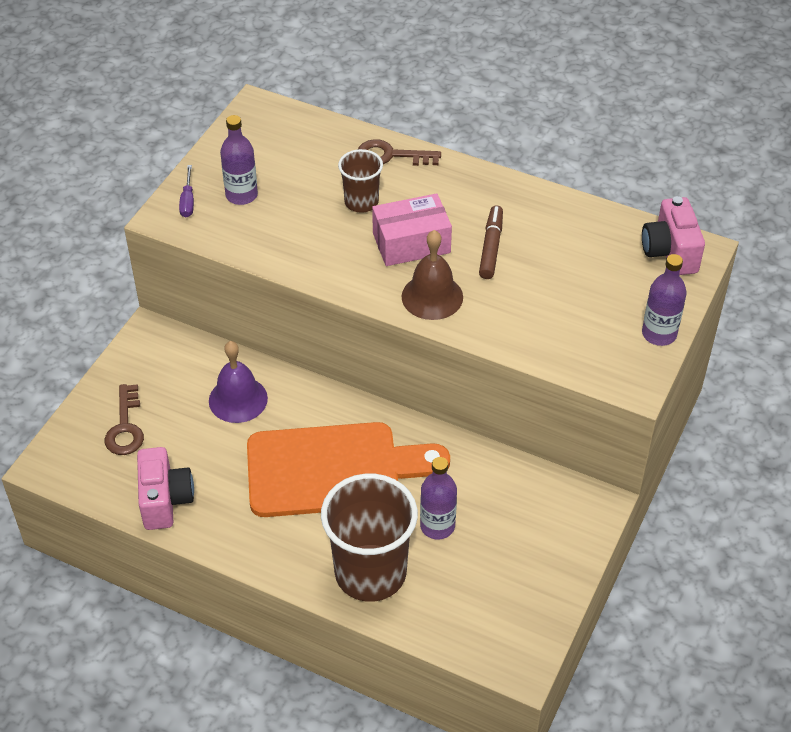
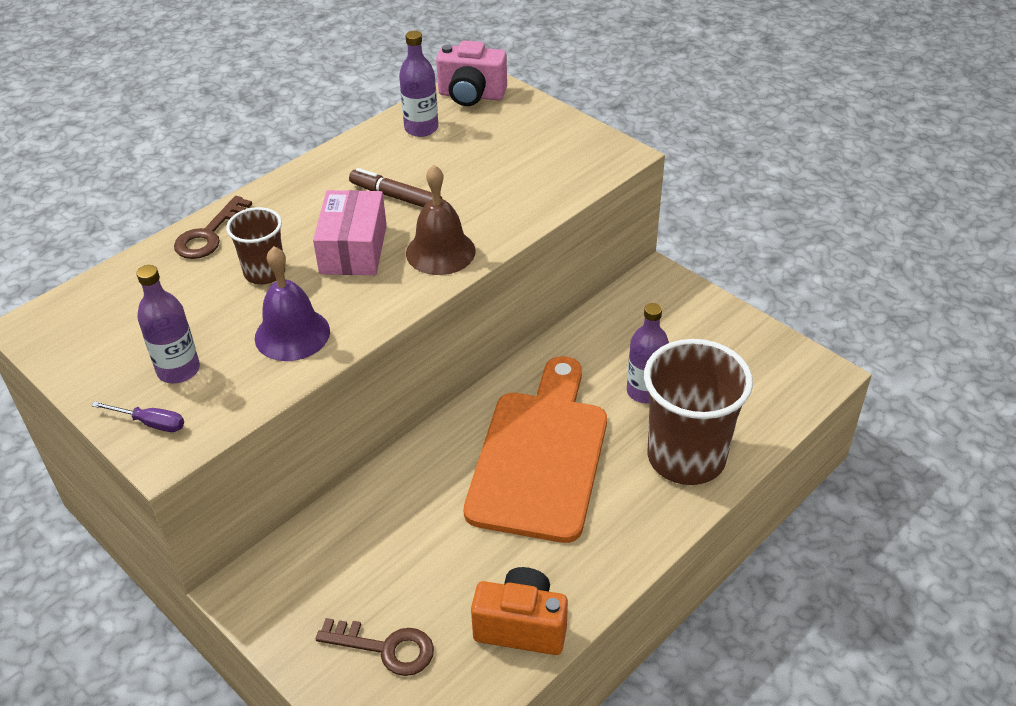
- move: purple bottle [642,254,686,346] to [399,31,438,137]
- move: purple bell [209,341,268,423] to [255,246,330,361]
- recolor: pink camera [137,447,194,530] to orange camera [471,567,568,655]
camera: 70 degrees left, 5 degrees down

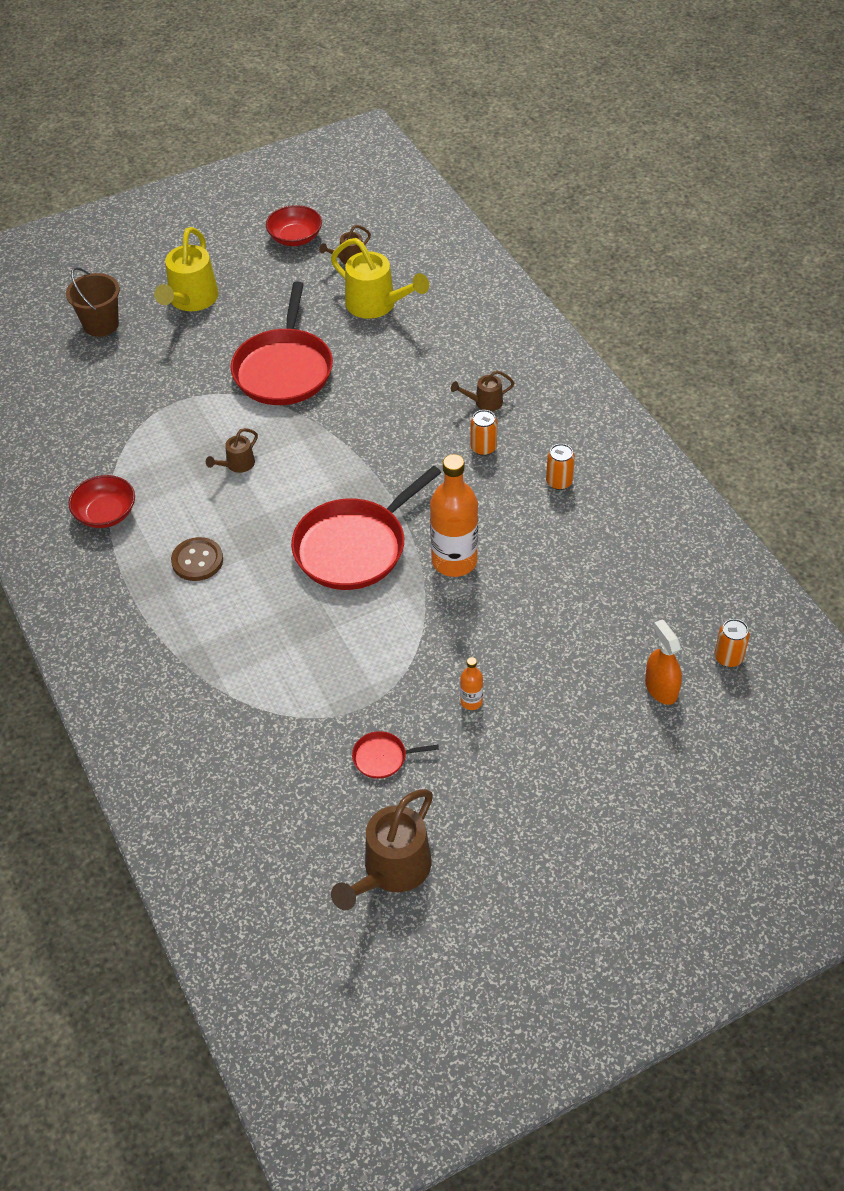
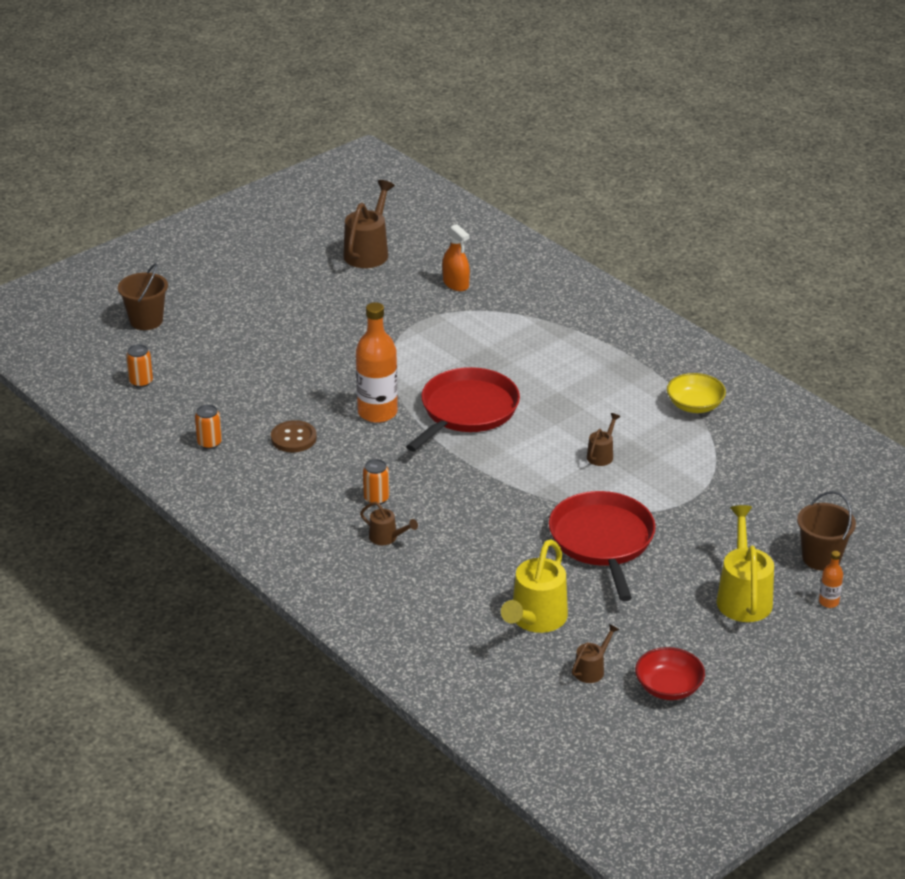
- rotate: yellow watering can [331,238,429,319] = [501,539,568,633] 90 degrees counterclockwise
- rotate: brown watering can [451,370,514,411] = [360,502,418,545] 60 degrees clockwise
- move: orange can [546,444,575,490] to [195,404,222,449]
- recolor: red bowl [69,475,135,528] to yellow bowl [667,373,726,413]
- move: brown button [171,537,223,581] to [271,420,317,452]
- move: orange spray bottle [645,619,682,705] to [442,224,470,291]
- move: orange bottle [460,657,483,710] to [819,551,843,608]
- delete: red pan [352,731,439,779]
- insert: brown bucket [118,263,168,330]
camera: 165 degrees right, 15 degrees down

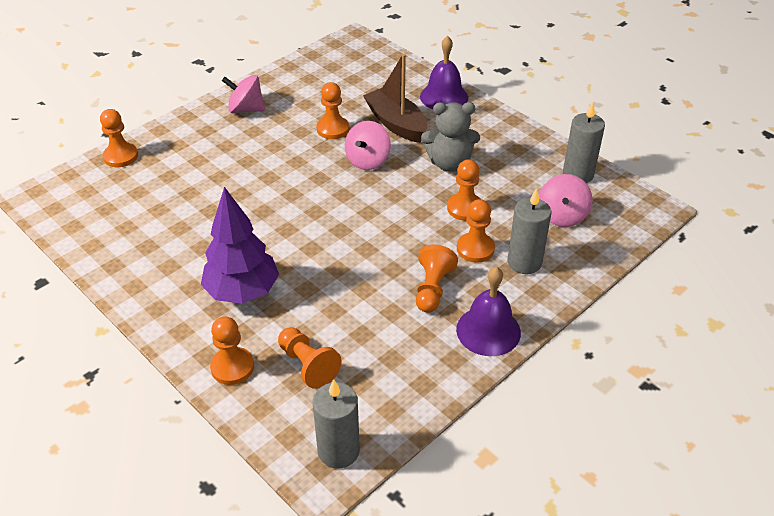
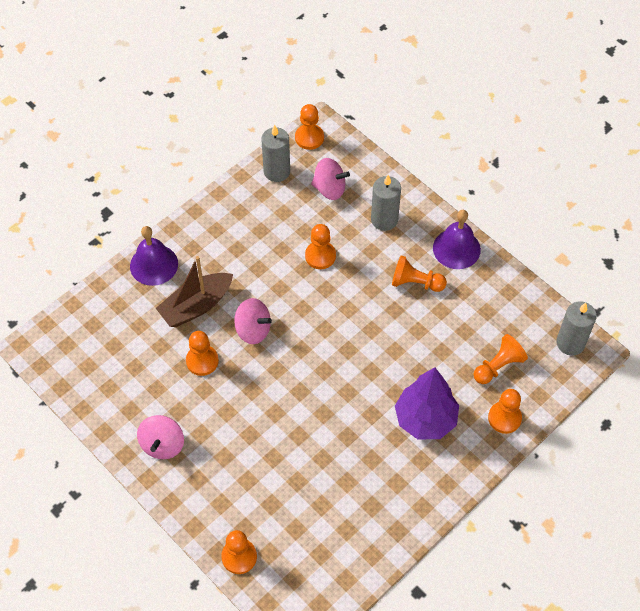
- delete: grey teddy bear [421,102,480,172]
- move: orange pawn [457,199,495,263] to [295,104,324,150]
camera: 90 degrees left, 15 degrees up

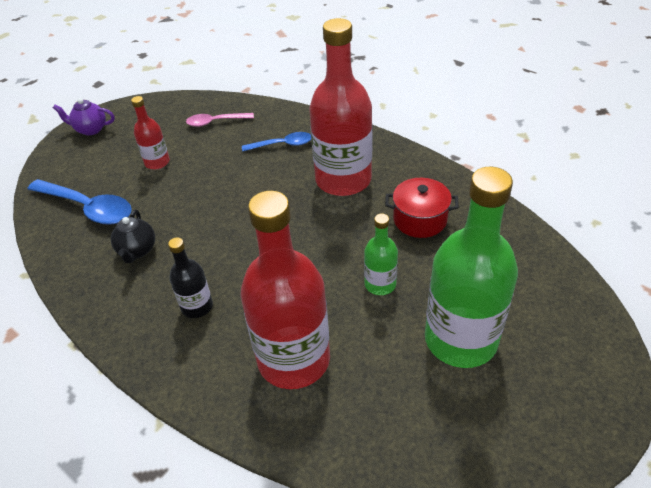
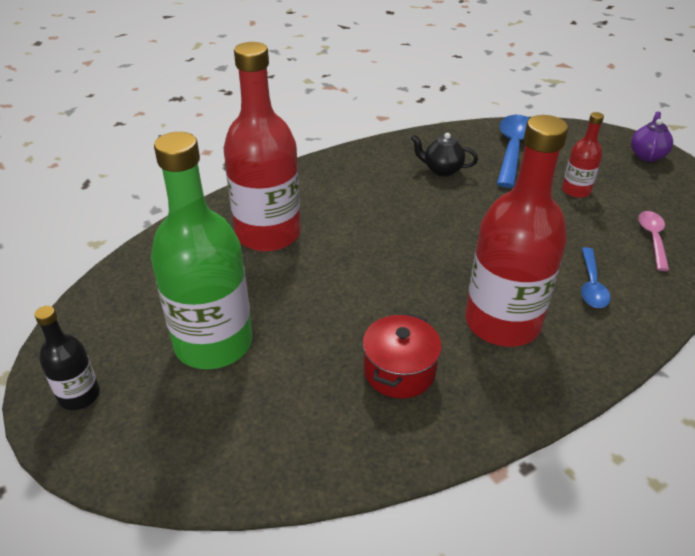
- rotate: blue spoon [27,179,132,225] = [497,115,530,188] 150 degrees clockwise
- delete: green bottle [364,213,398,295]
- move: black bottle [168,237,213,318] to [34,306,100,410]
camera: 105 degrees right, 5 degrees down

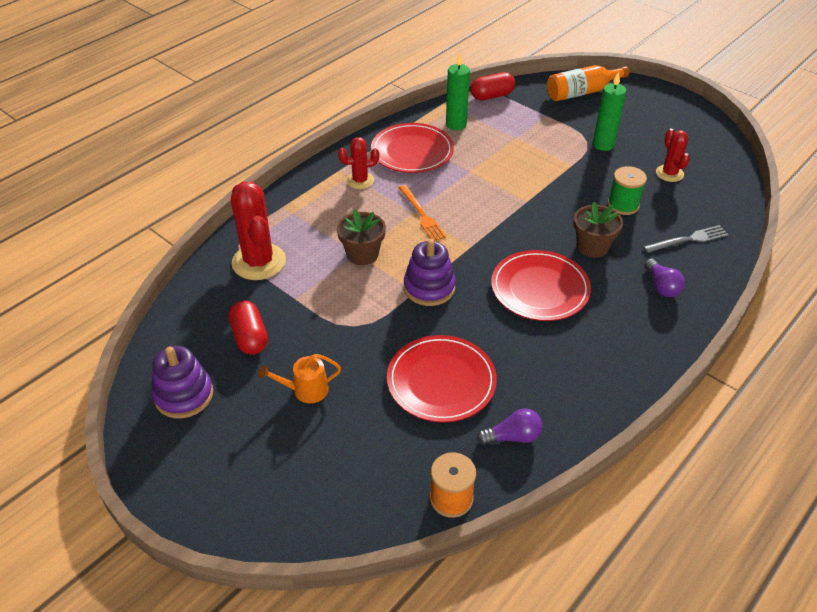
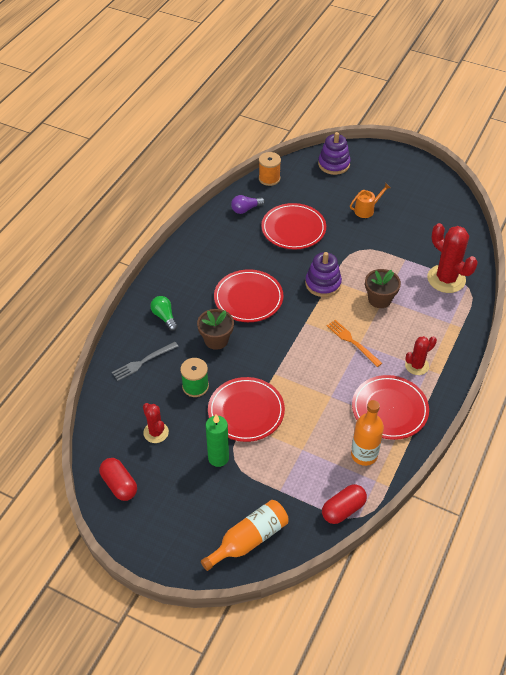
- replace: green candle [446,53,470,130] to orange bottle [351,400,384,466]
- recolor: purple light bulb [644,258,685,297] to green light bulb [150,296,178,331]
- move: red capsule [228,301,268,355] to [99,458,137,501]
- move: purple stacking toy [152,346,213,418] to [318,132,351,175]
- insert: red plate [208,377,285,442]
camera: 165 degrees right, 5 degrees up

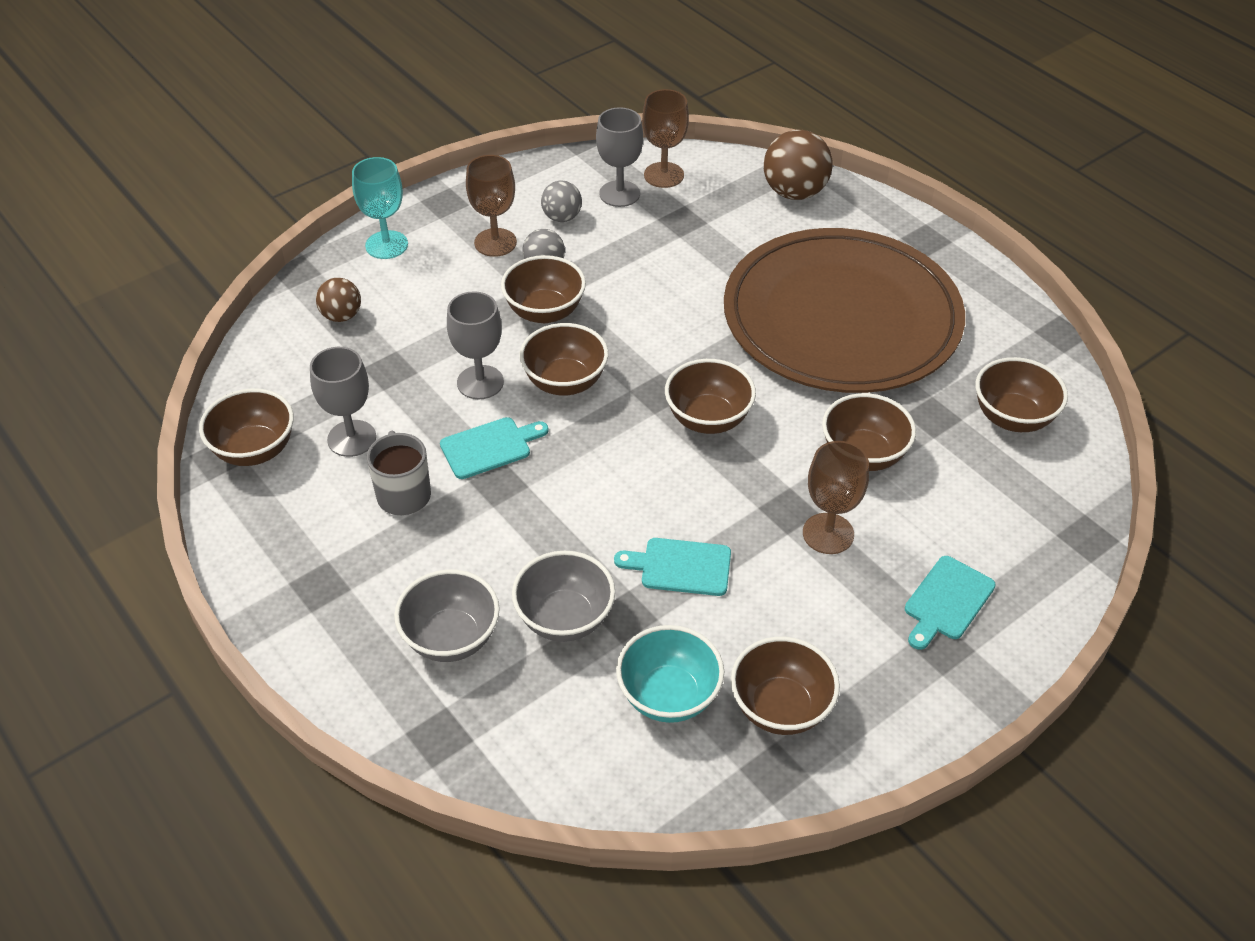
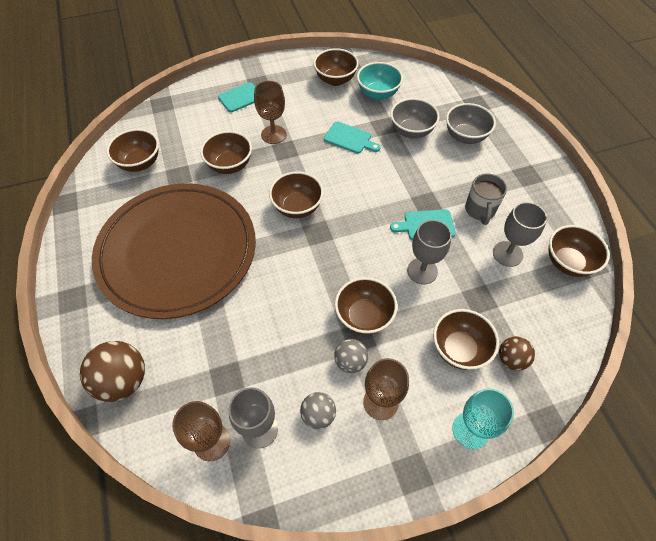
- move: brown bowl [519,323,608,396] to [433,309,499,370]
camera: 160 degrees left, 10 degrees up

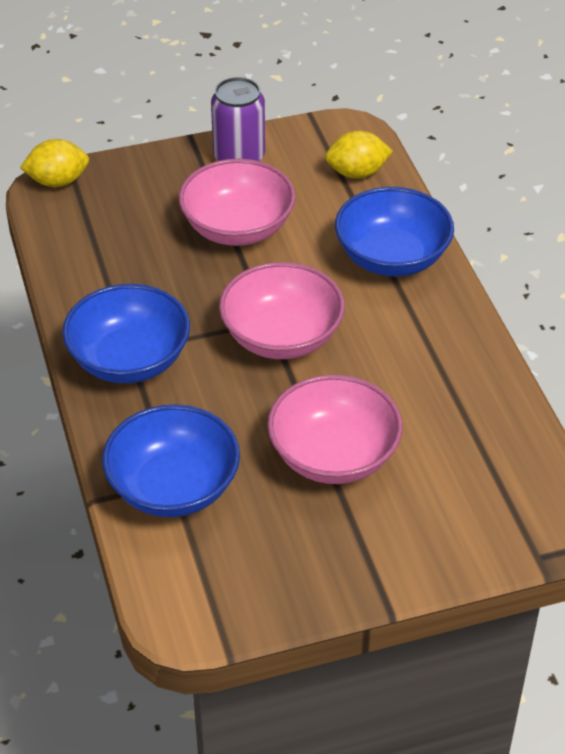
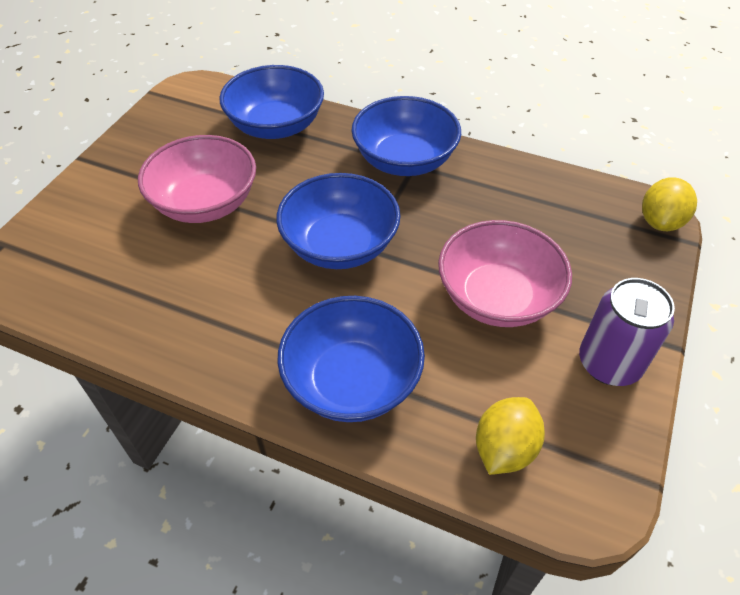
- recolor: pink bowl [219,262,345,359] to blue bowl [276,173,401,269]
camera: 130 degrees right, 5 degrees up

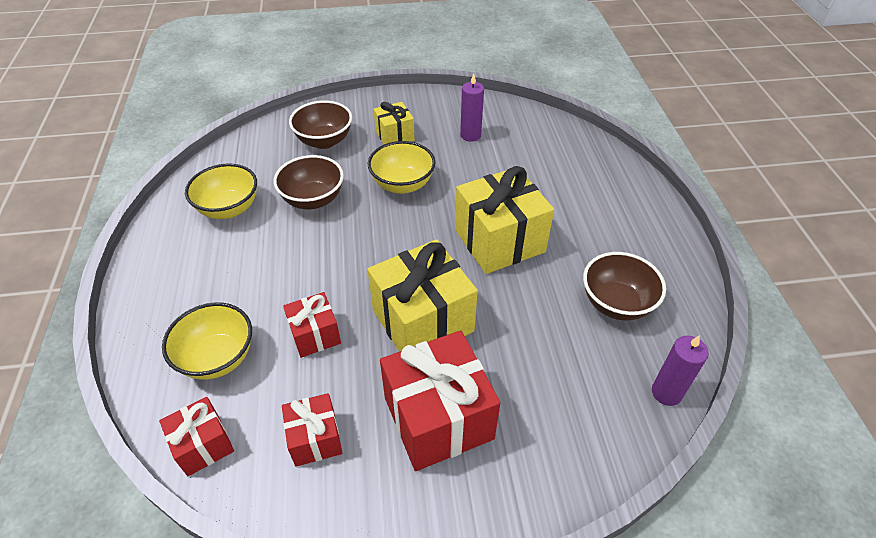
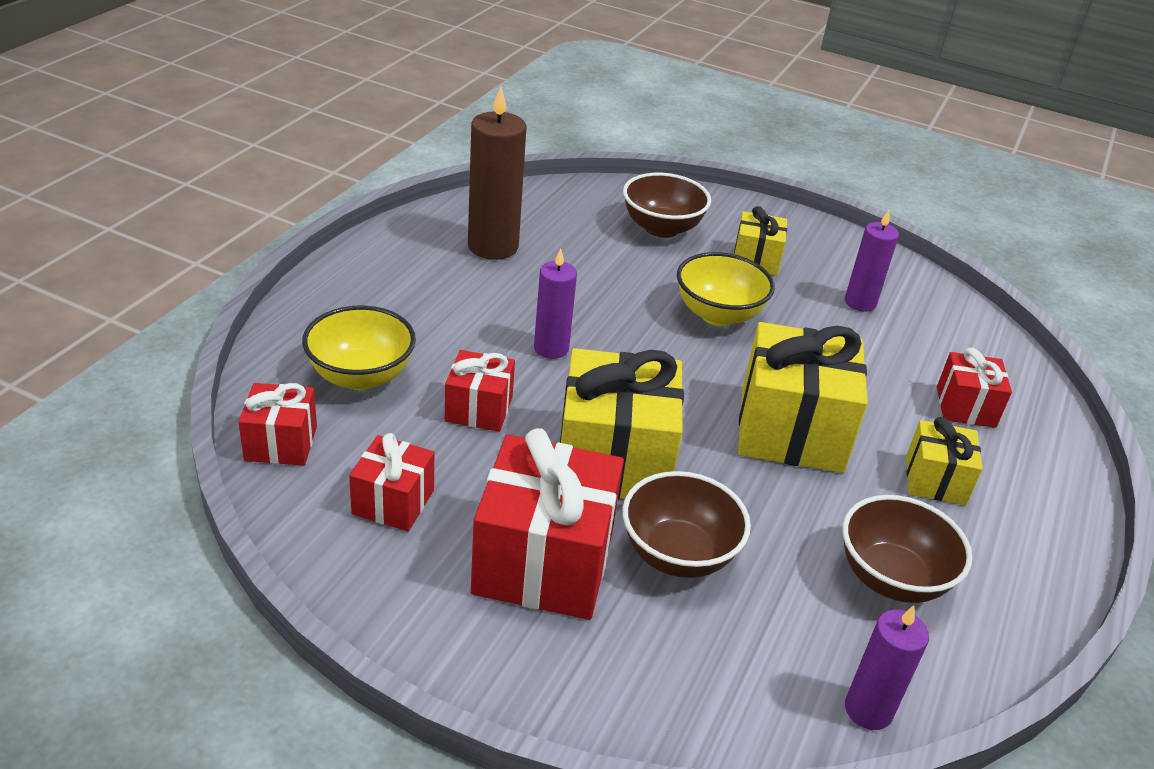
- move: brown bowl [273,155,344,209] to [622,471,751,578]
- replace: yellow bowl [185,164,257,219] to brown candle [468,87,526,260]
- insert: purple candle [534,248,577,359]
- insert: red gift [937,348,1012,428]
- insert: yellow gift [906,417,983,505]
camera: 30 degrees right, 10 degrees down

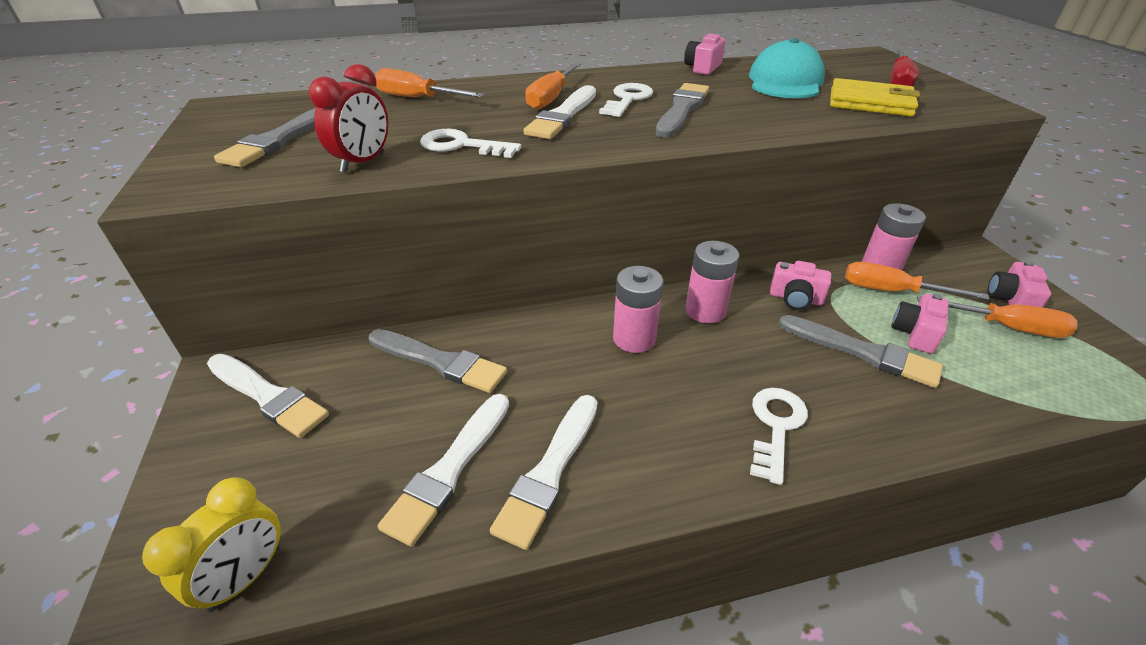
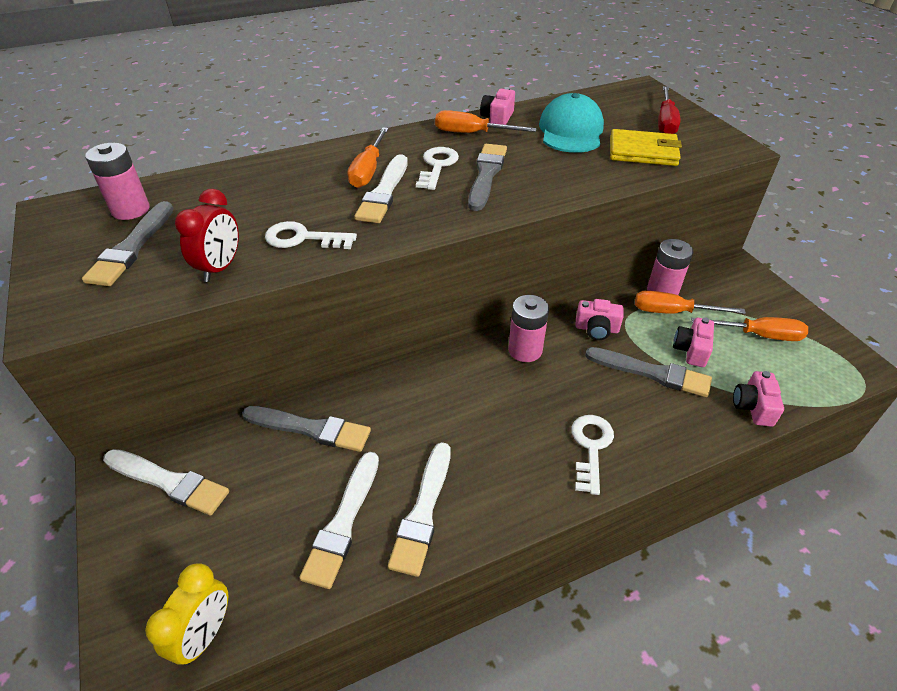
- move: orange screwdriver [375,68,485,98] to [435,110,537,133]
- move: pink camera [988,261,1051,307] to [733,371,784,427]
- move: pink battery [613,266,663,353] to [85,143,150,220]
camera: 10 degrees left, 5 degrees up

